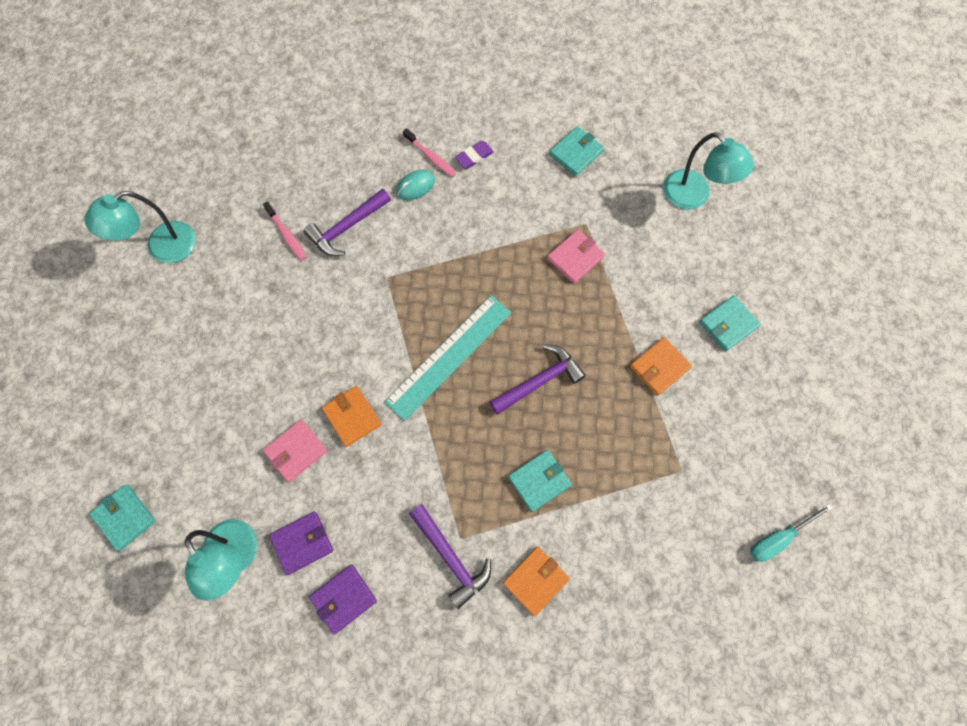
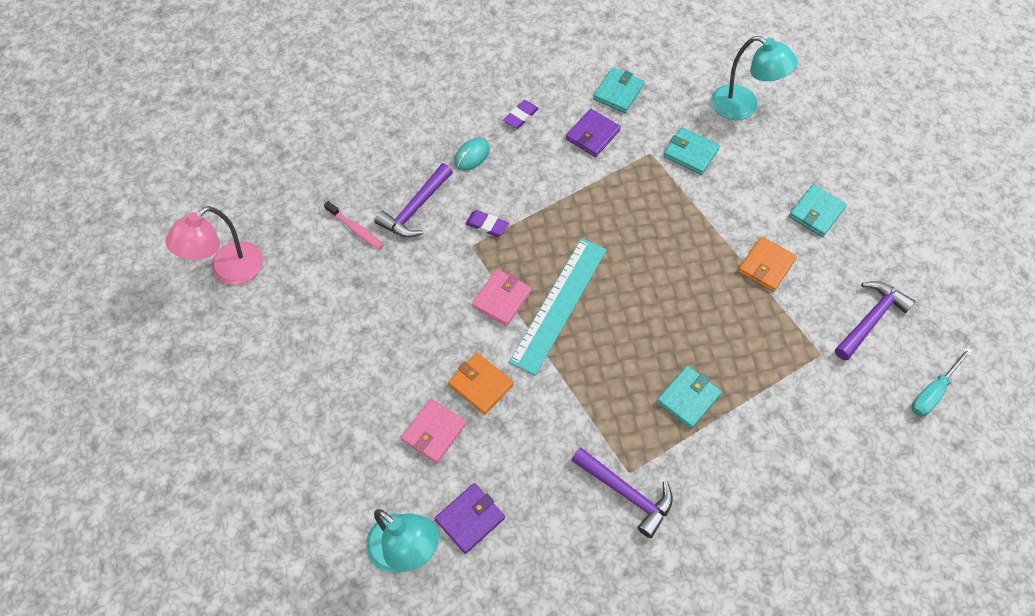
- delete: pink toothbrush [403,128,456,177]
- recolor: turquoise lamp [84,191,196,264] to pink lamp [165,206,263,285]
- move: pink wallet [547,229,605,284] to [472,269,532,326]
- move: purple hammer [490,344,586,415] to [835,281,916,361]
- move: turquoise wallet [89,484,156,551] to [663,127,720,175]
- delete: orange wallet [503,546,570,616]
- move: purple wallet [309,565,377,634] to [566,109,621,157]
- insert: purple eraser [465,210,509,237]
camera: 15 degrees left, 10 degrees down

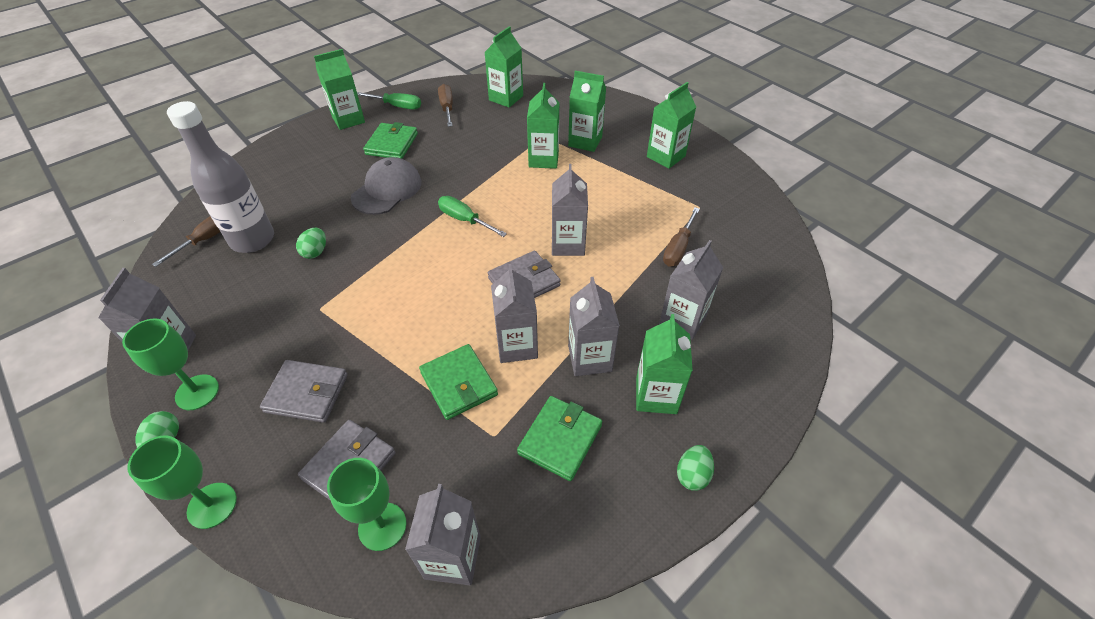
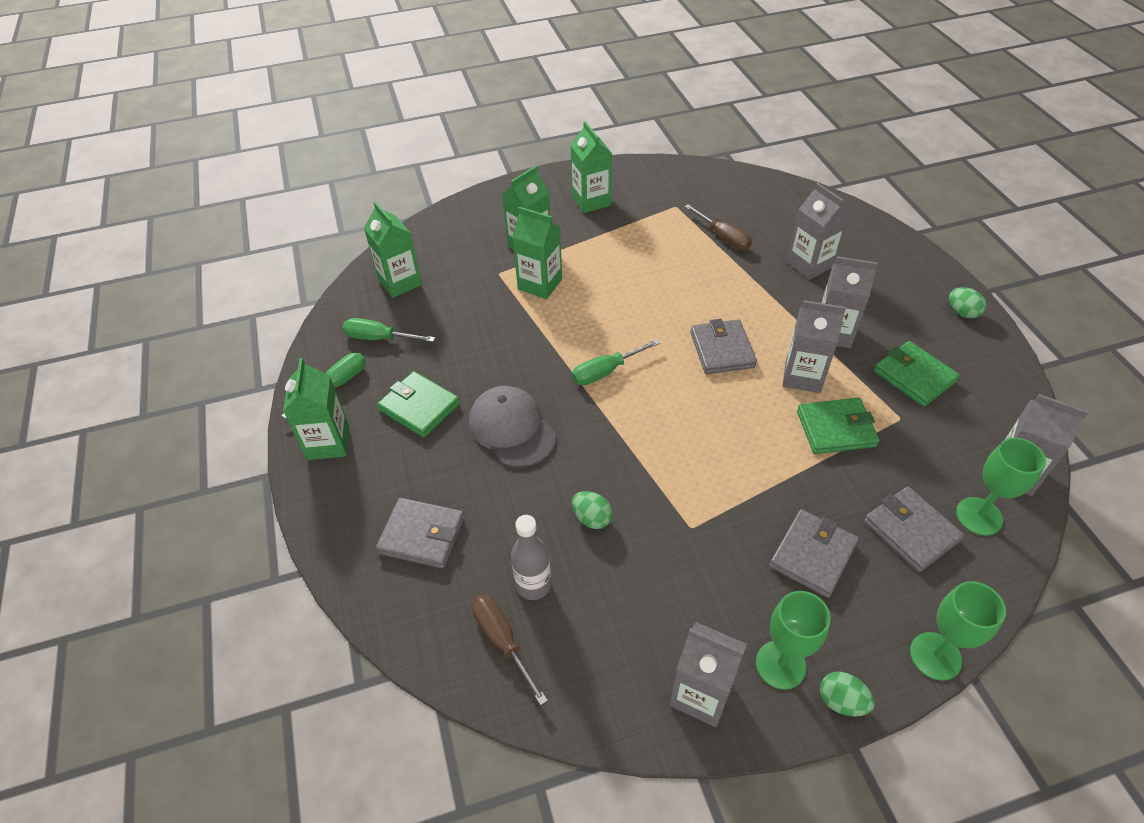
- recolor: brown screwdriver [438,84,453,127] to green screwdriver [343,318,435,342]
- resize: grey bottle [167,101,274,253] = [511,515,552,600] x0.58
- delete: grey carton [552,164,588,256]
- delete: green carton [636,314,693,414]
- insert: grey wallet [376,498,465,569]
camera: 65 degrees left, 0 degrees up

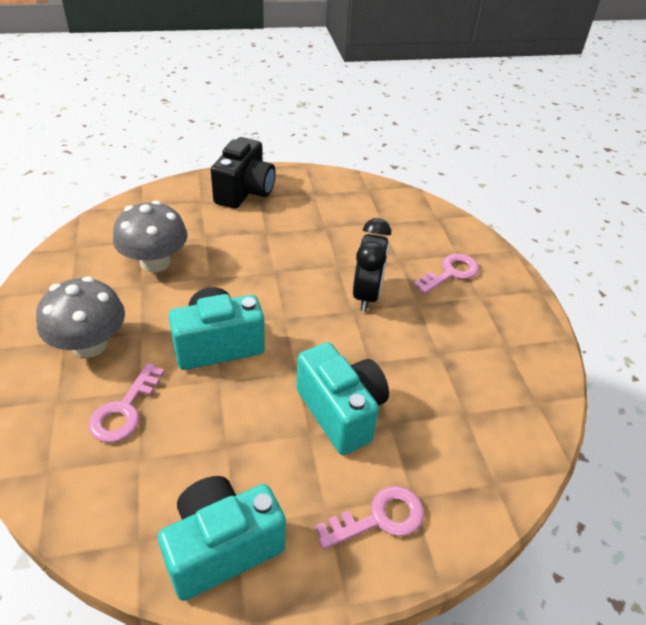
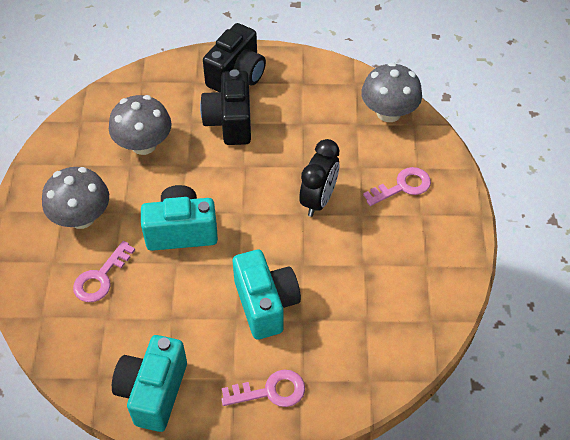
- rotate: turquoise camera [158,476,286,601] = [112,335,187,432] 60 degrees counterclockwise
- insert: grey mushroom [361,62,422,122]
- insert: black camera [200,69,251,145]
camera: 15 degrees right, 10 degrees up

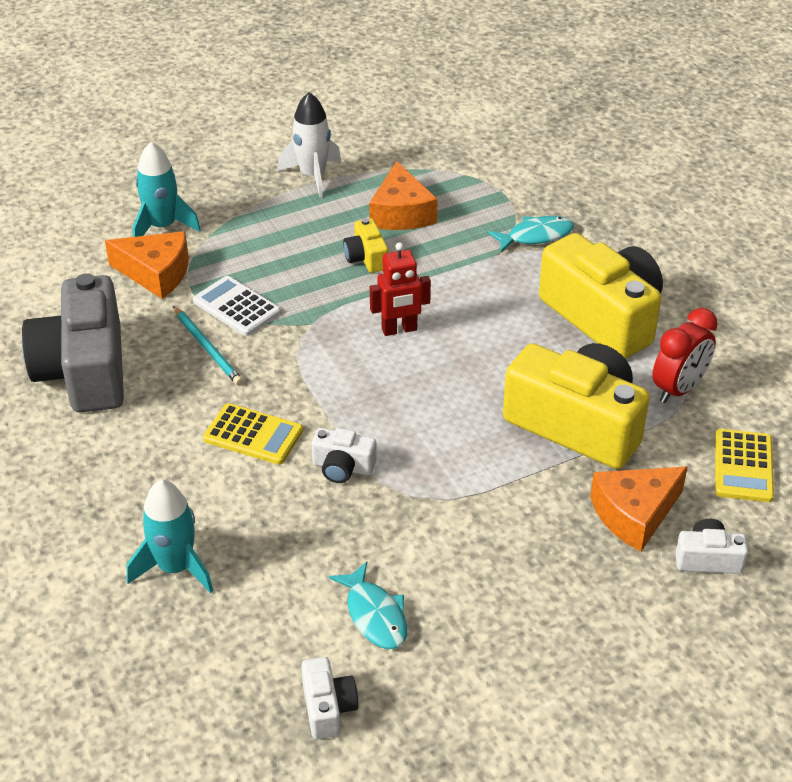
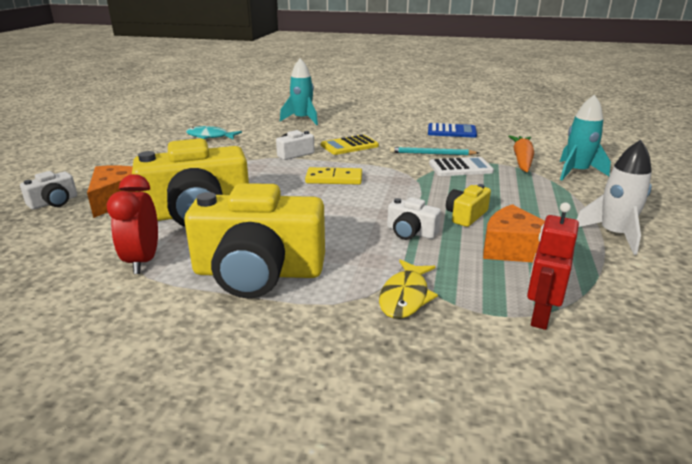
- recolor: turquoise fish [488,216,574,252] to yellow fish [379,259,438,319]
- rotate: yellow camera [343,218,388,273] = [446,184,491,227] 75 degrees counterclockwise
- replace: orange cheese [105,231,188,299] to orange carrot [508,135,534,172]
- move: red robot [370,242,431,336] to [527,202,579,330]
- replace: grey camera [22,273,124,412] to blue calculator [428,123,477,138]
- delete: yellow calculator [715,429,774,502]
- move: white camera [301,657,358,739] to [387,197,441,240]
- insert: yellow domino [305,167,362,185]
camera: 130 degrees right, 15 degrees down

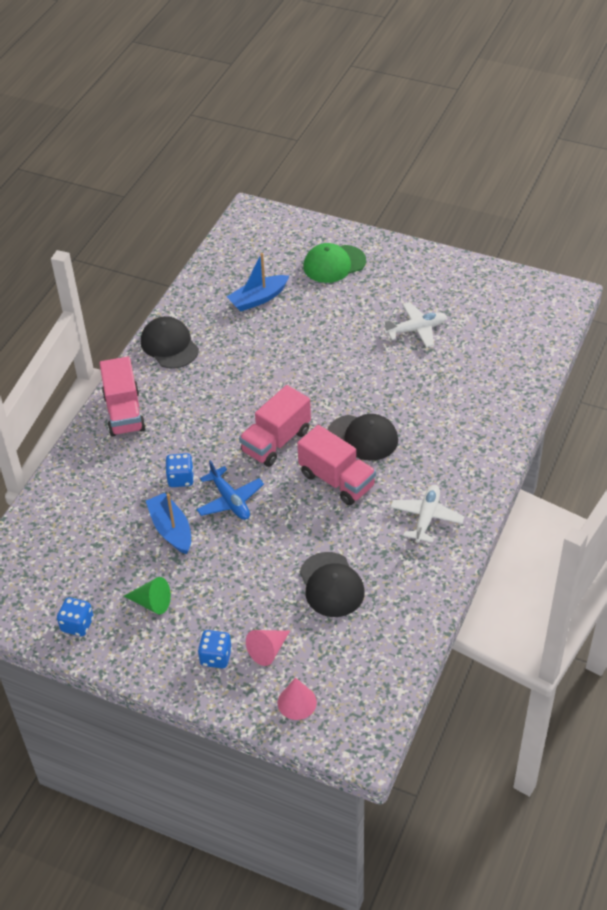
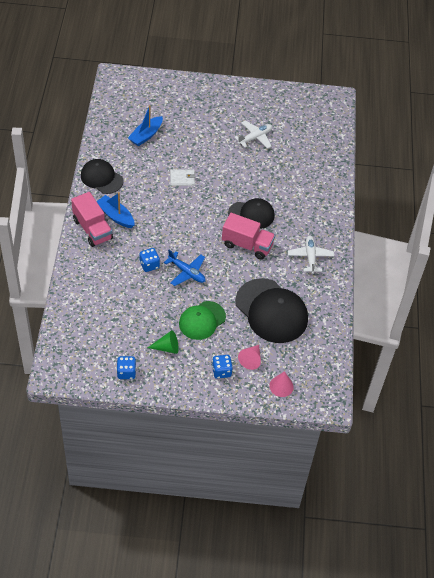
- move: green cap [303,243,366,283] to [179,301,226,340]
- delete: pink truck [239,385,311,467]
- move: blue boat [146,493,191,554] to [97,192,135,228]
- resize: black cap [300,552,365,617] = [235,278,308,343] x1.62
- insert: white wallet [170,169,196,186]
camera: 25 degrees left, 5 degrees up

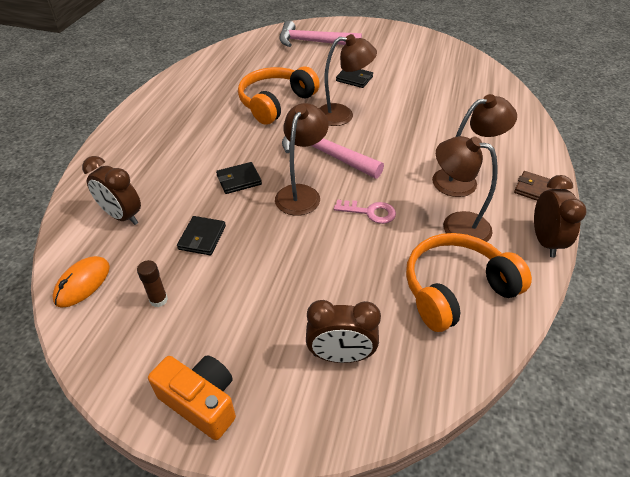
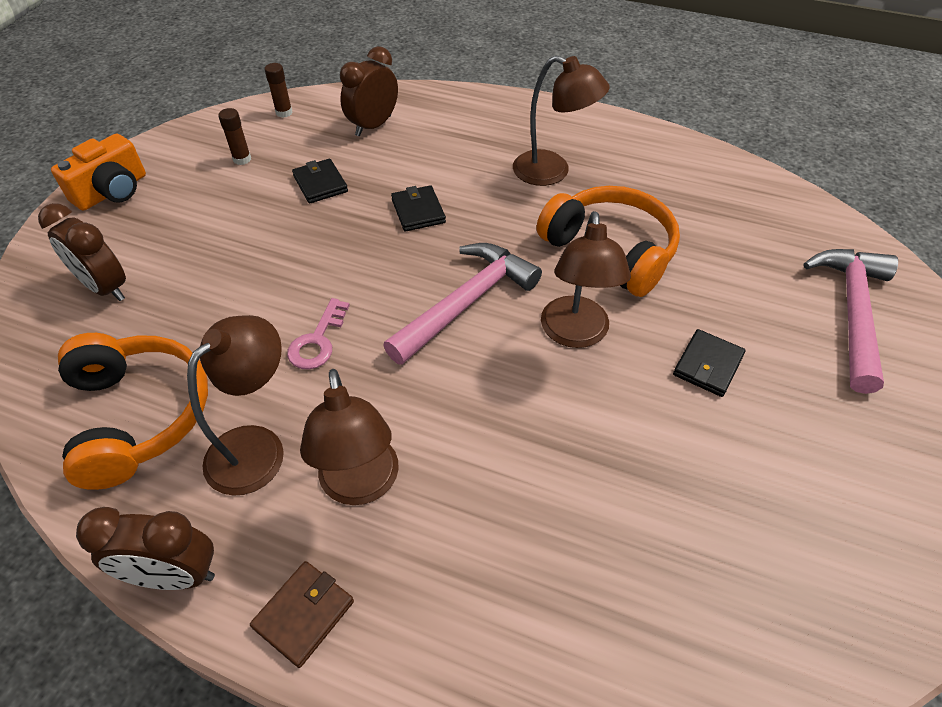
- move: brown lamp [275,103,329,216] to [513,55,610,186]
- rotate: black wallet [177,216,226,255] = [292,159,348,204] 45 degrees clockwise
- replace: orange mouse [52,256,110,308] to brown glue stick [264,63,293,118]
- rotate: brown clock [306,300,381,363] = [38,203,126,301] 60 degrees counterclockwise
camera: 95 degrees right, 5 degrees up

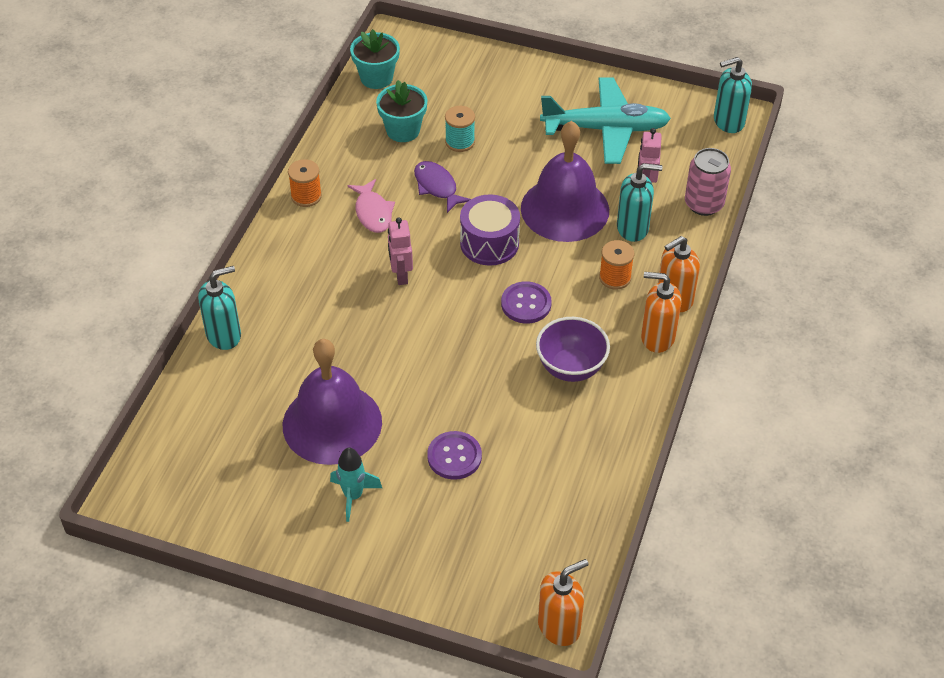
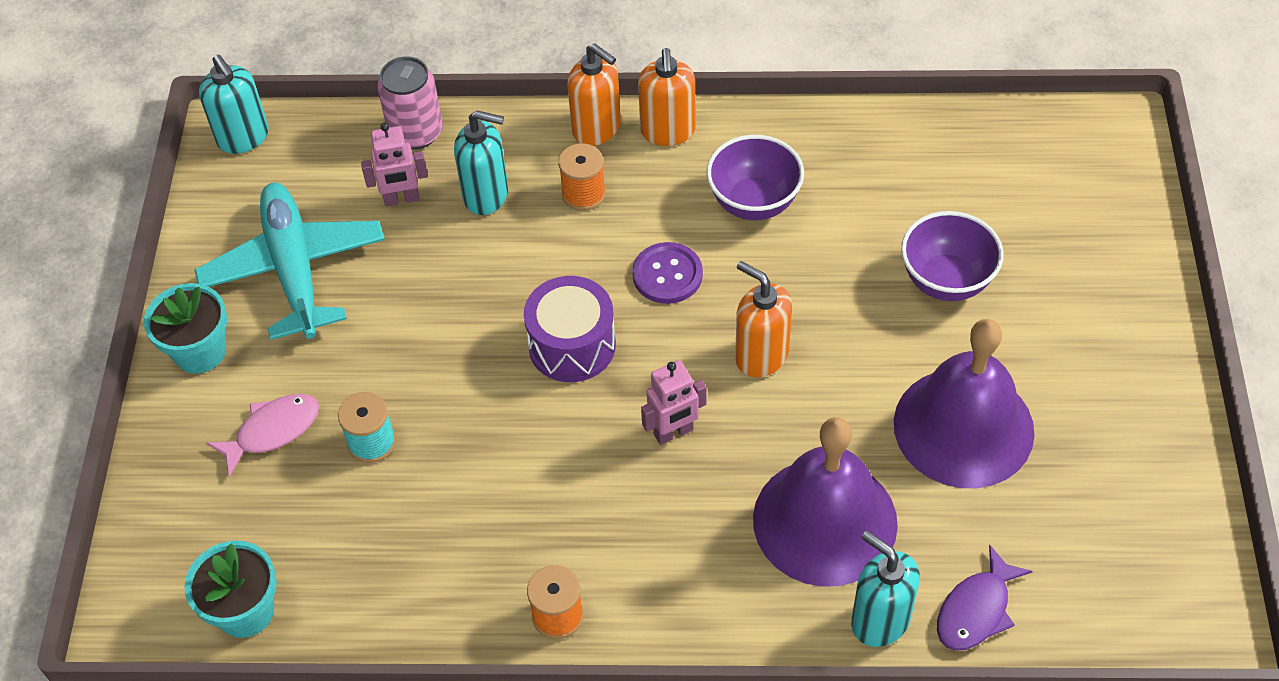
- move: turquoise flower pot [376,80,428,142] to [144,283,227,374]
- move: purple bell [521,121,609,242] to [753,417,898,587]
- move: purple fish [414,161,471,213] to [937,544,1033,651]
- rotate: turquoise soap dispenser [617,163,663,242] = [454,110,508,215] 120 degrees clockwise
- move: pink fish [347,179,395,233] to [207,394,319,477]
- replace: purple button [427,431,482,480] to purple bowl [901,211,1004,301]
- delete: turquoise rocket [330,448,382,522]
- move: orange soap dispenser [538,559,589,646] to [735,261,792,378]
camera: 105 degrees left, 5 degrees up

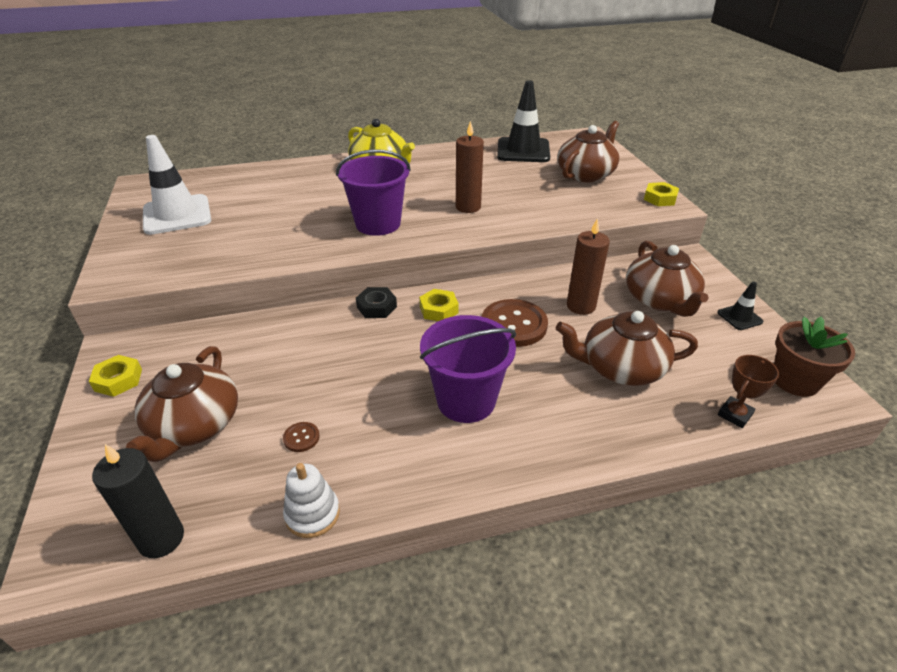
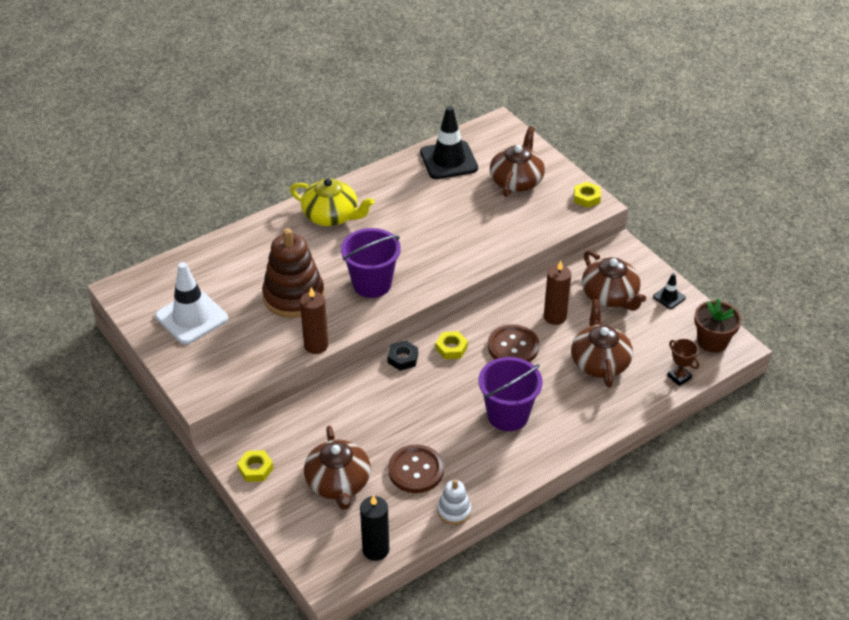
- move: brown candle [456,121,484,213] to [300,287,328,354]
- rotate: brown teapot [556,311,698,386] = [571,299,633,388] 105 degrees clockwise
- rotate: brown trophy [718,355,779,428] = [667,339,699,386] 60 degrees counterclockwise
- resize: brown button [283,422,320,452] = [388,445,444,493] x2.29
- insert: brown stacking toy [262,228,324,318]
camera: 20 degrees left, 5 degrees up

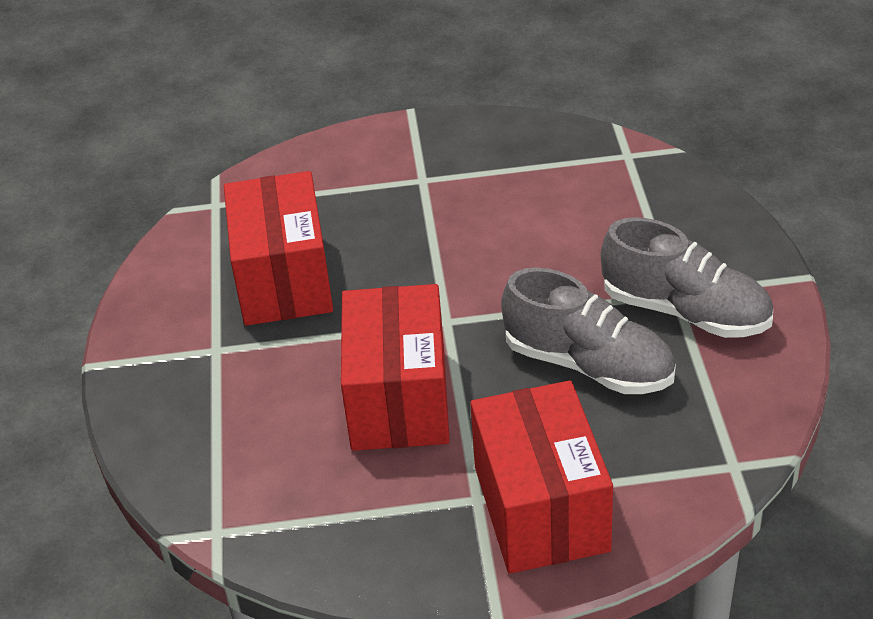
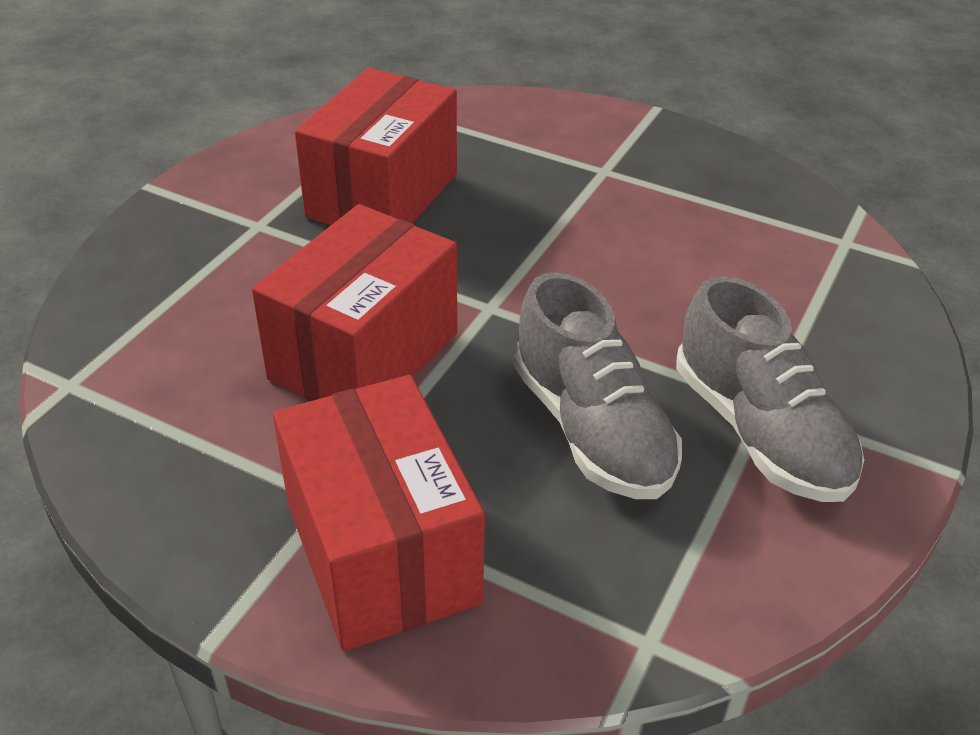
- rotate: red box [470,380,613,574] = [273,375,485,651] 45 degrees counterclockwise
camera: 30 degrees right, 0 degrees up

